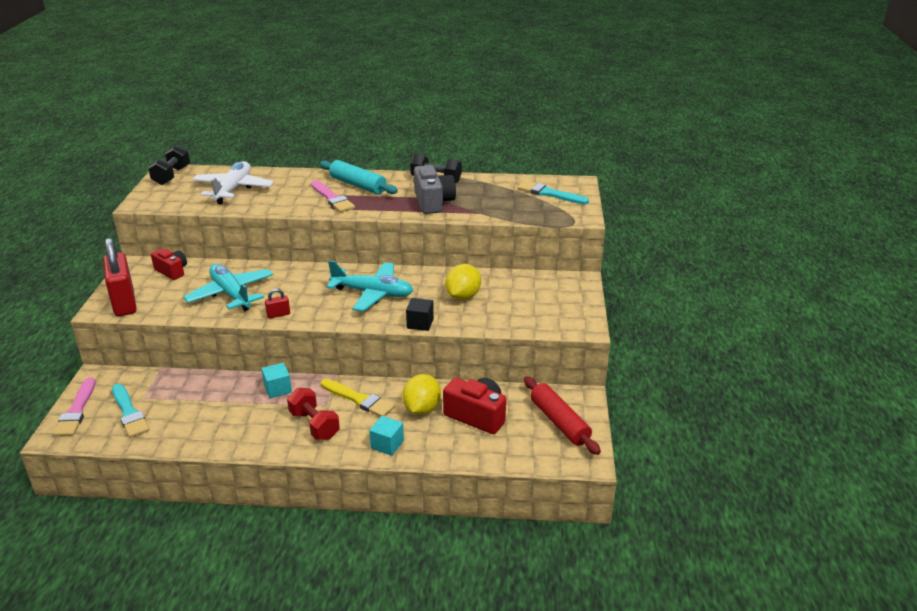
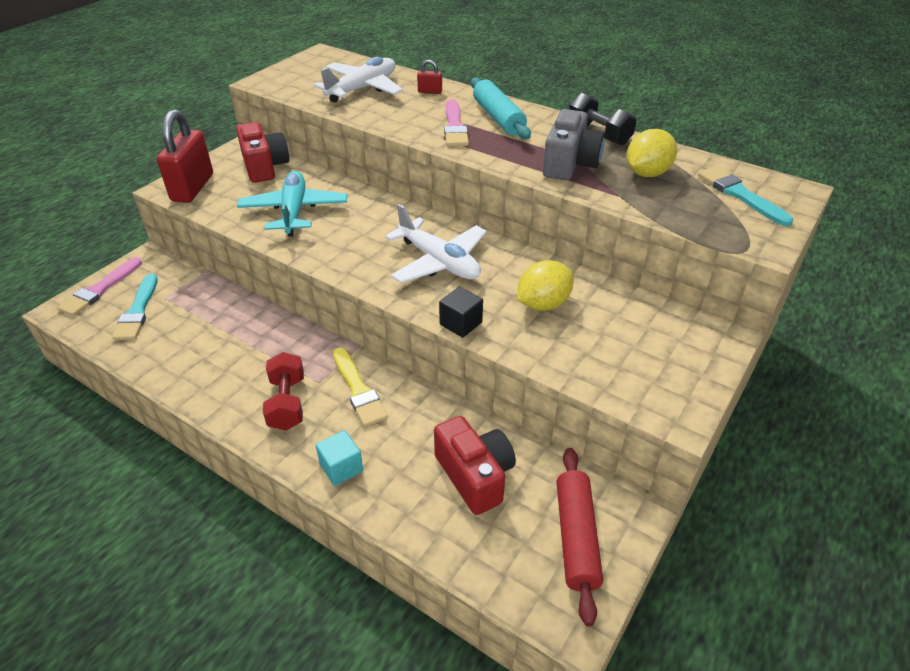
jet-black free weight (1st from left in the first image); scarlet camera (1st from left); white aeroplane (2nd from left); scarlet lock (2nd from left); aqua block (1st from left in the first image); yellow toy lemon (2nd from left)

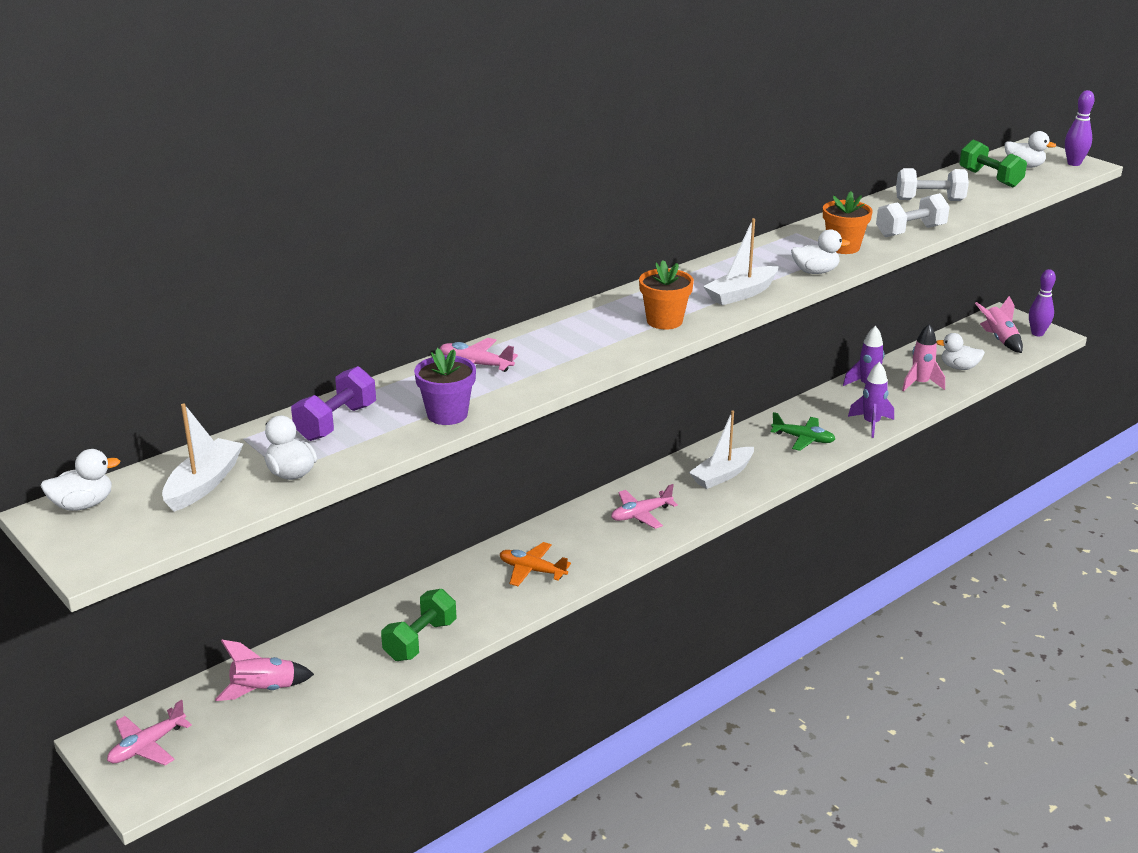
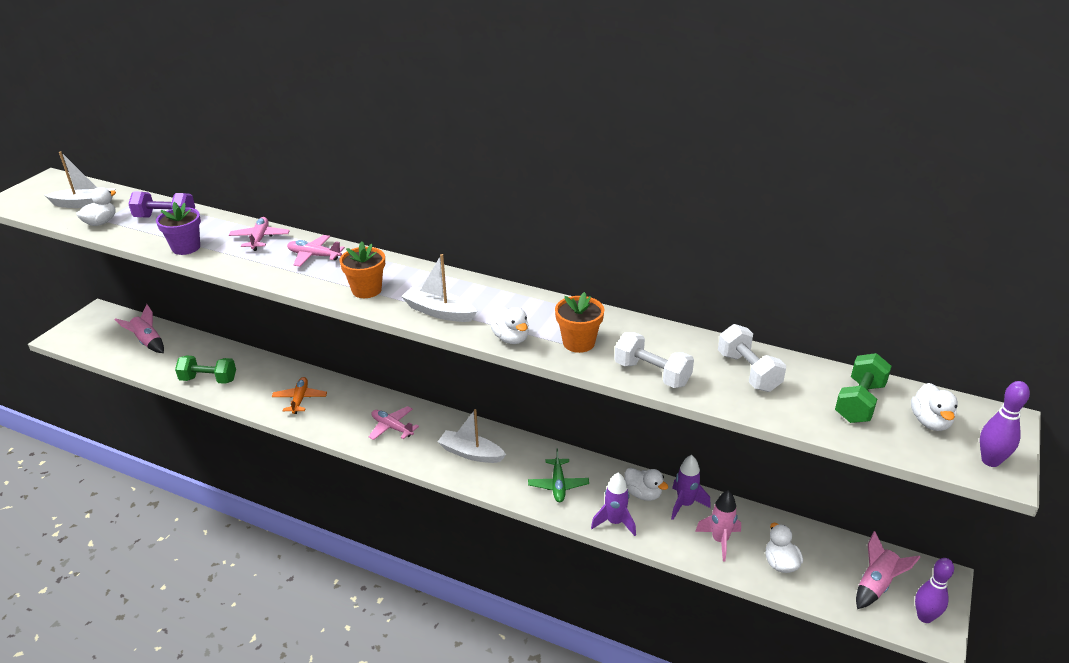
white duck (3rd from left); rosy aeroplane (2nd from left)

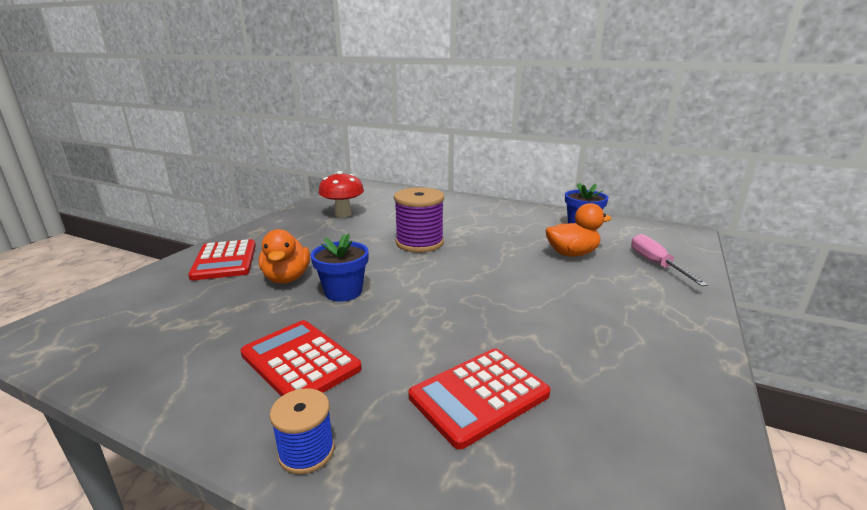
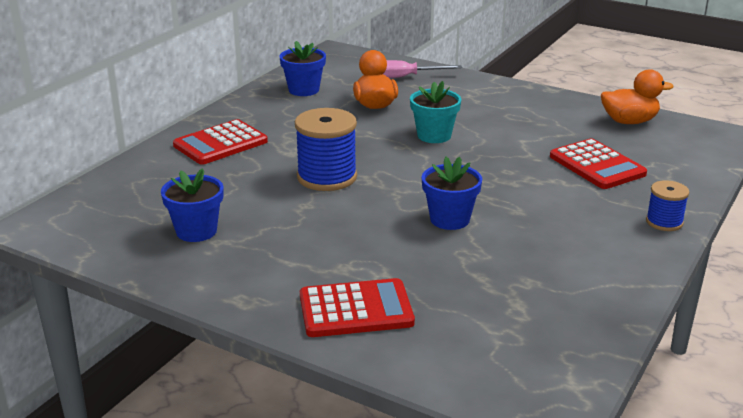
blue flower pot (1st from left); blue spool (1st from left); bright orange duck (2nd from left); scarlet calculator (1st from left); aqua flower pot

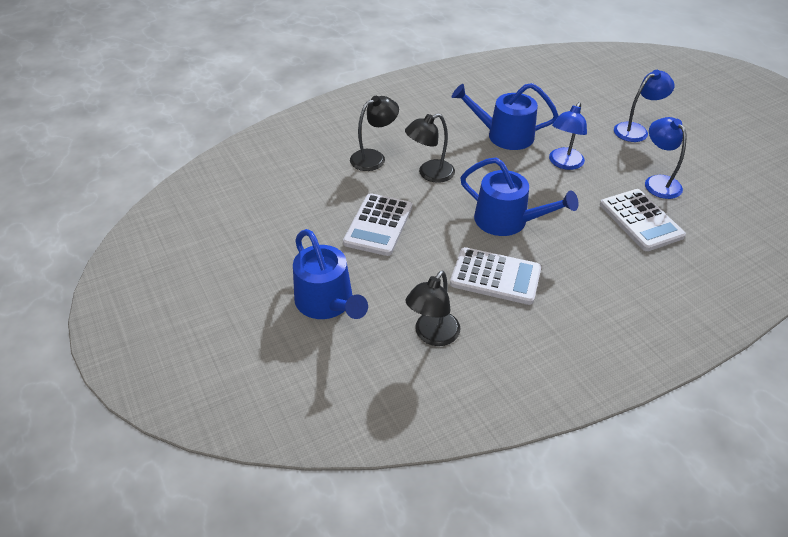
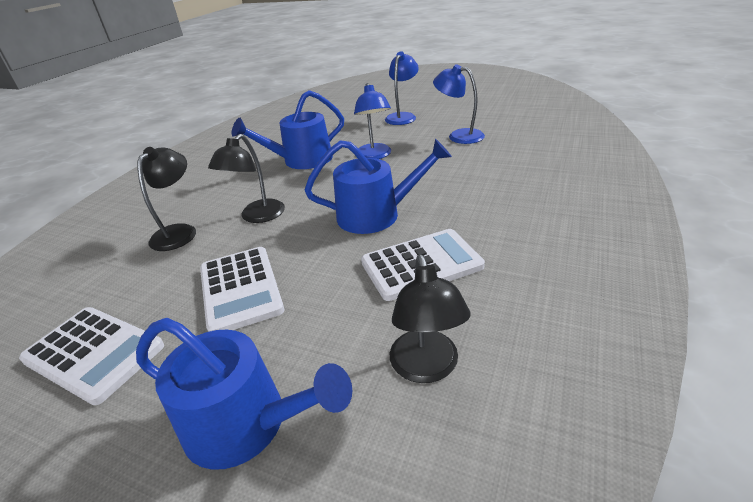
white calculator (1st from left)

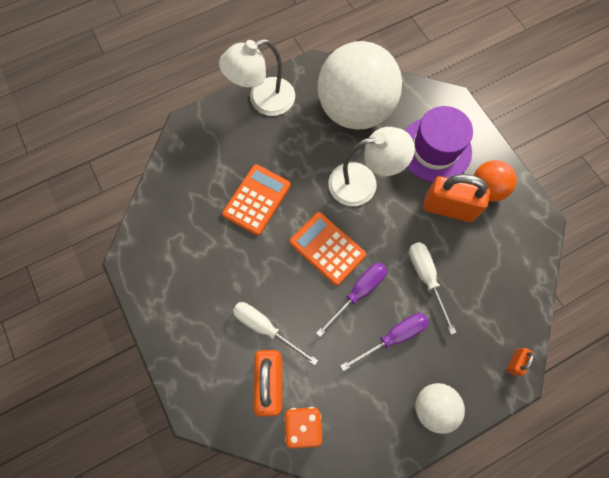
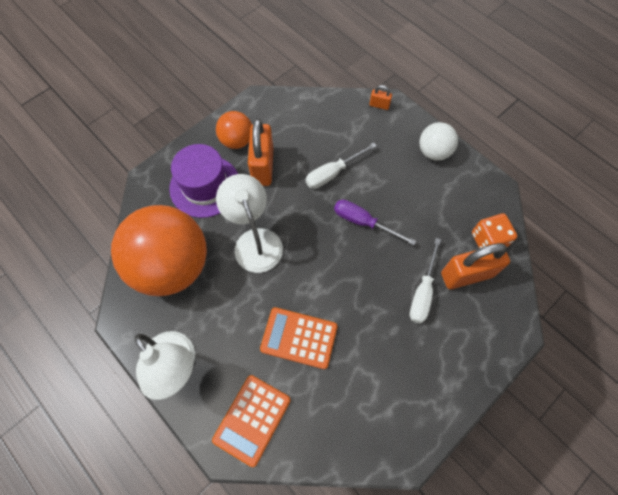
bright orange play ball (1st from left); bright orange calculator (1st from left); royal purple screwdriver (2nd from left in the first image)

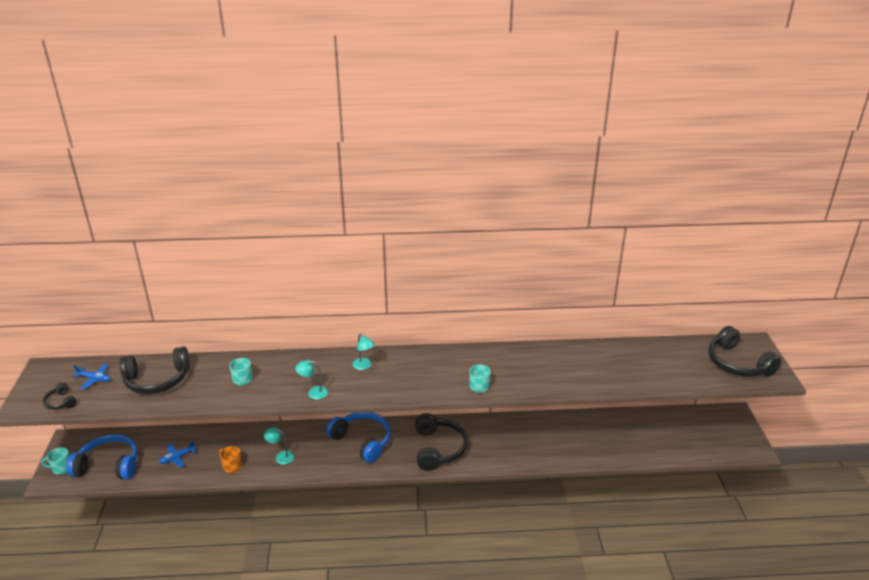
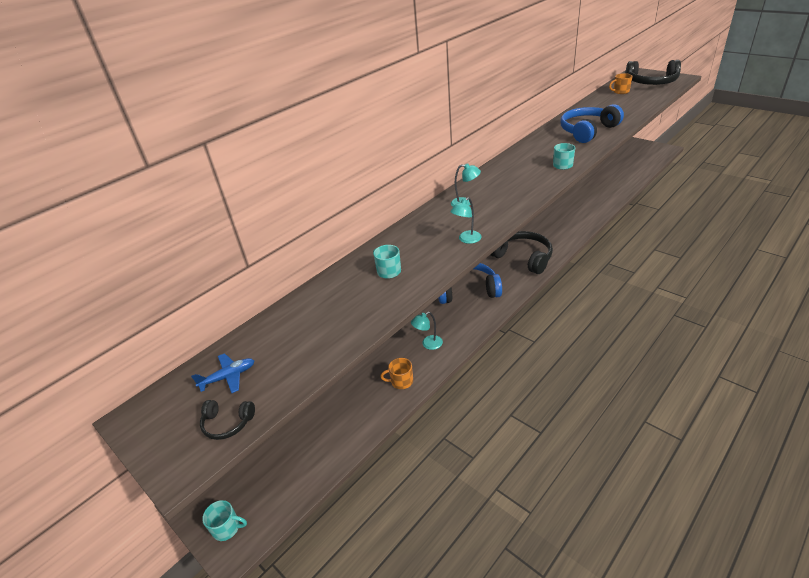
jet-black headset (2nd from left in the first image); blue headset (2nd from left); blue aeroplane (2nd from left in the first image); aqua tea mug (1st from left); bright orange tea mug (2nd from left)

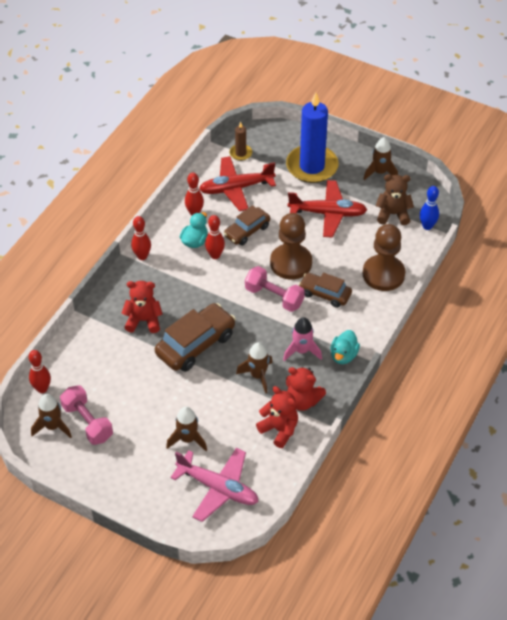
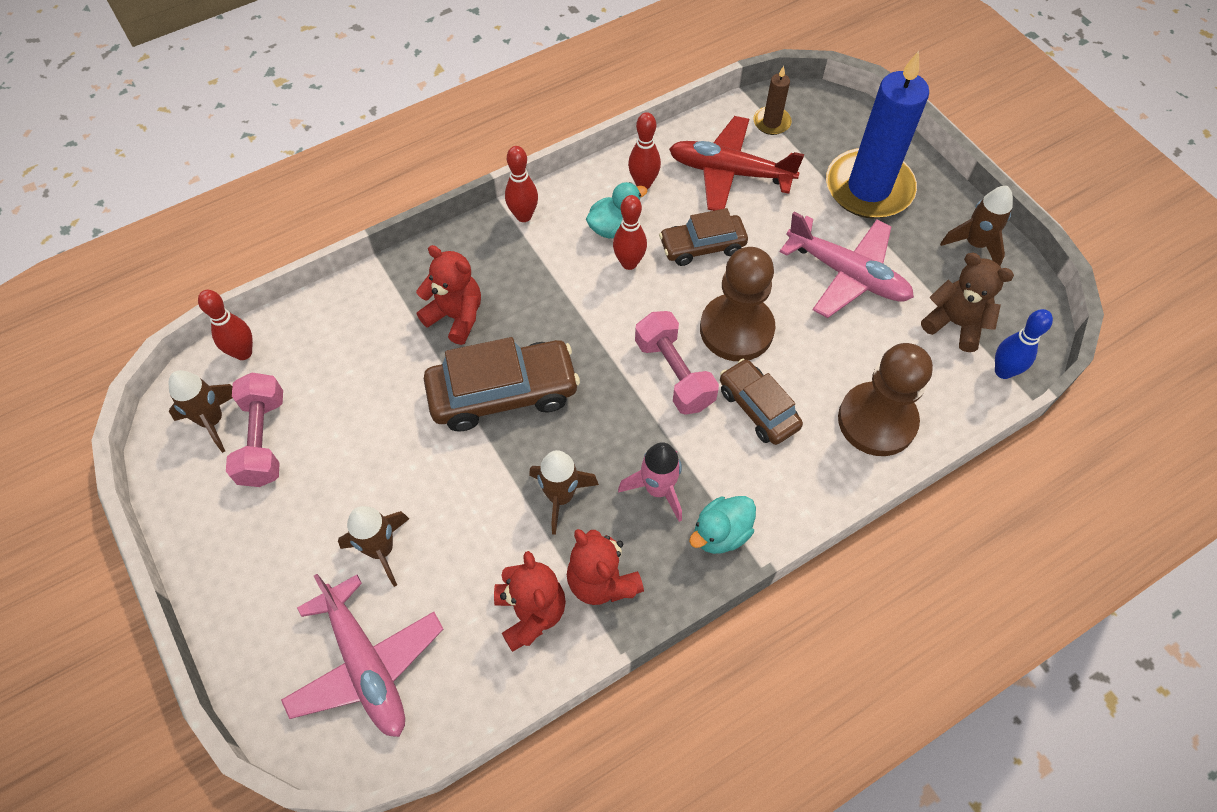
rosy aeroplane (2nd from left)

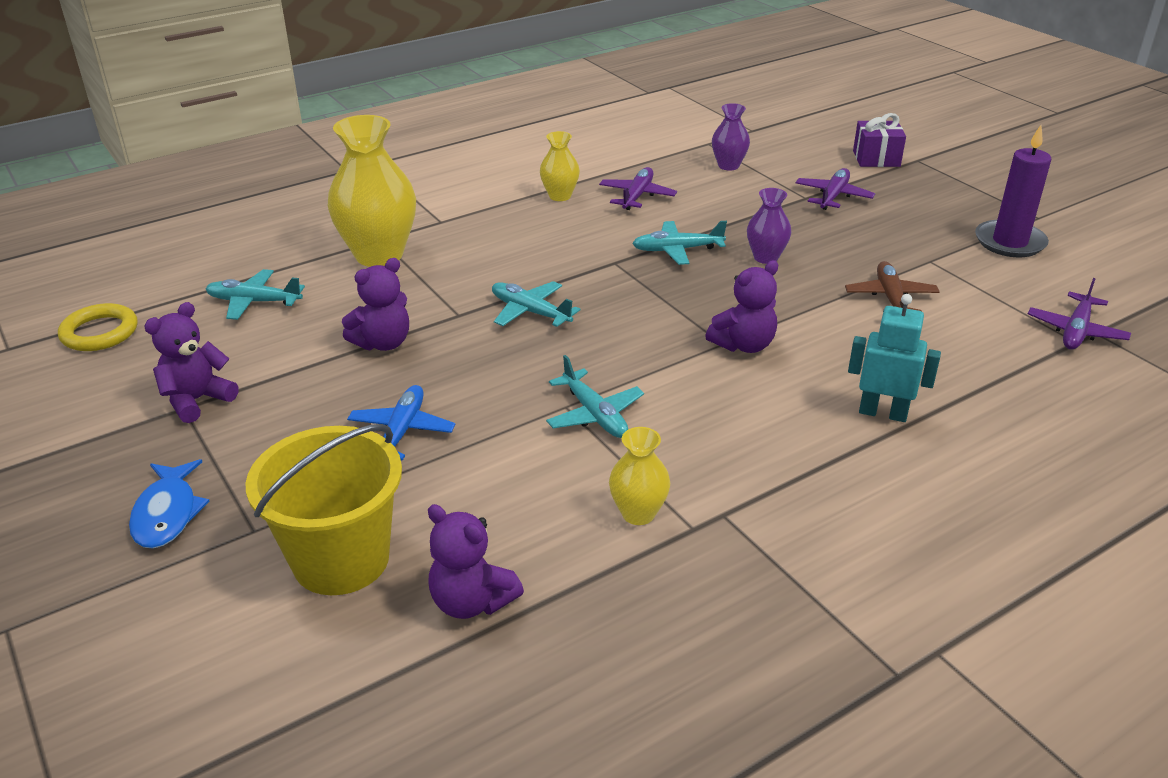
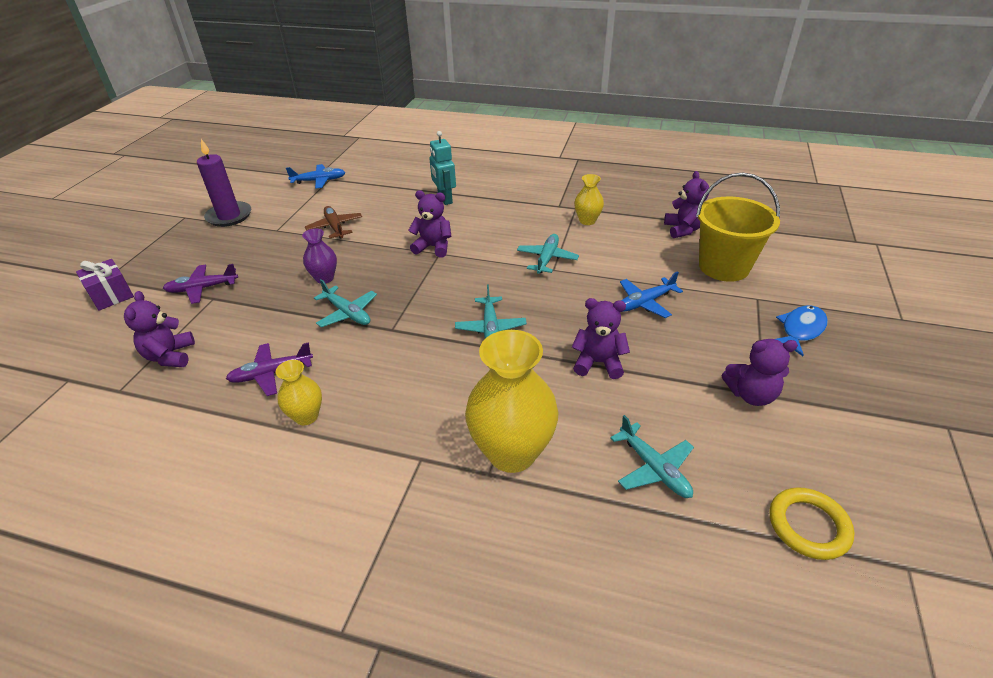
royal purple teddy (1st from left); dark brown aeroplane; blue aeroplane (1st from left)

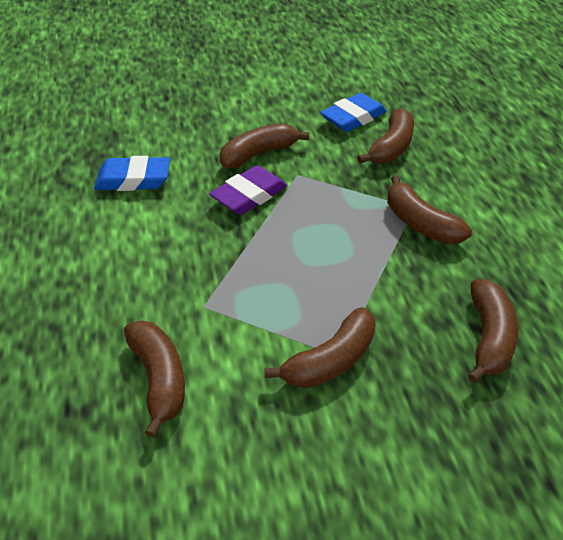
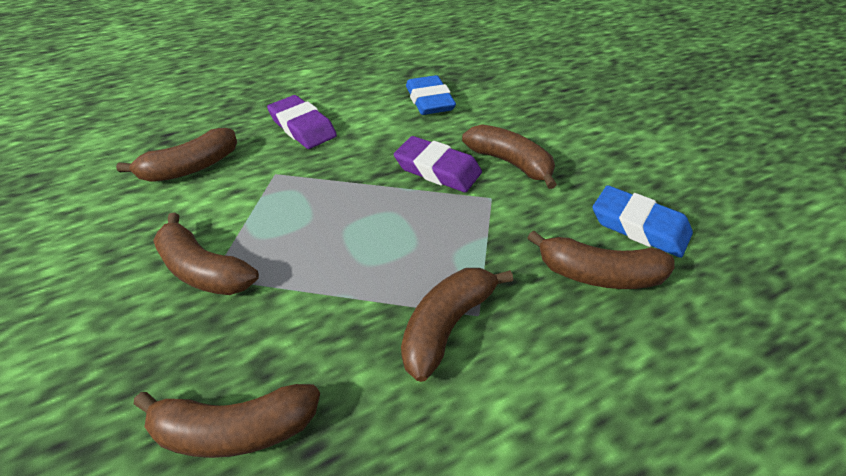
royal purple gum eraser (1st from left)

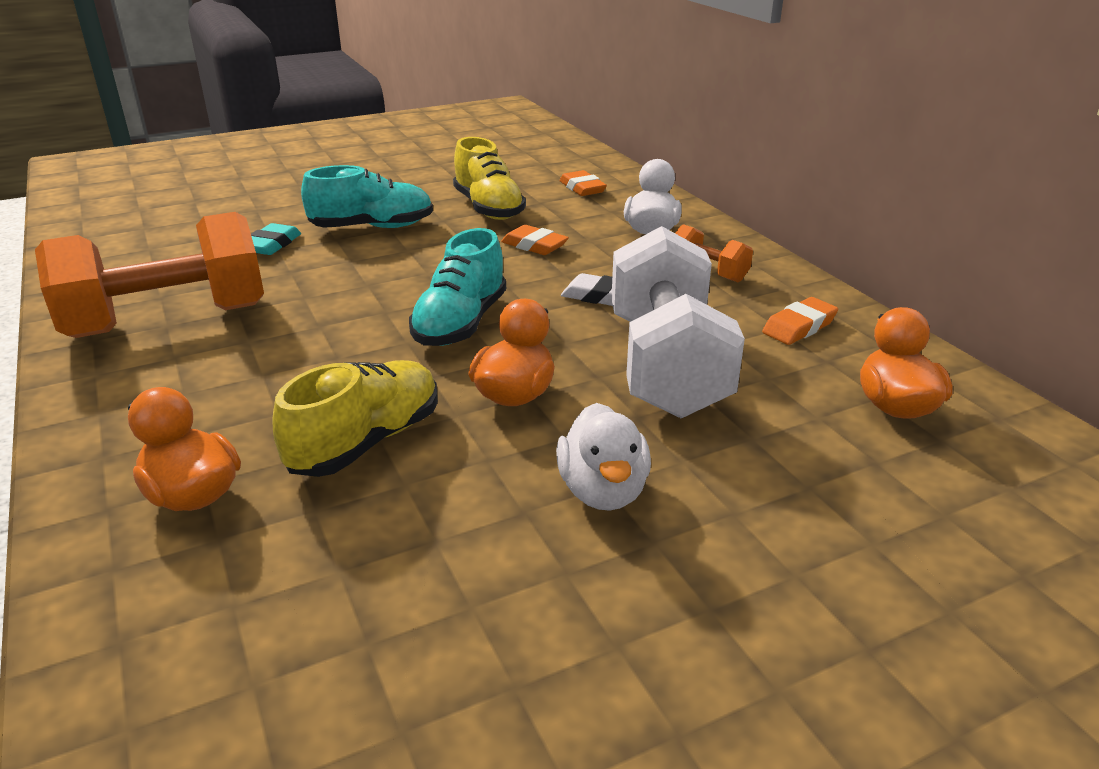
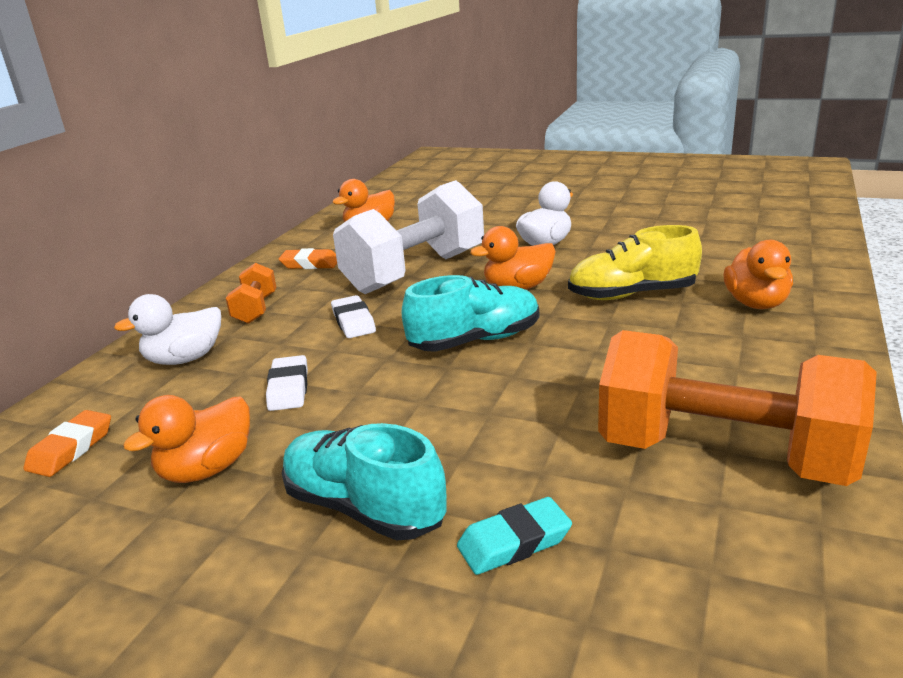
bright orange duck (1st from left); white gum eraser (1st from left)

